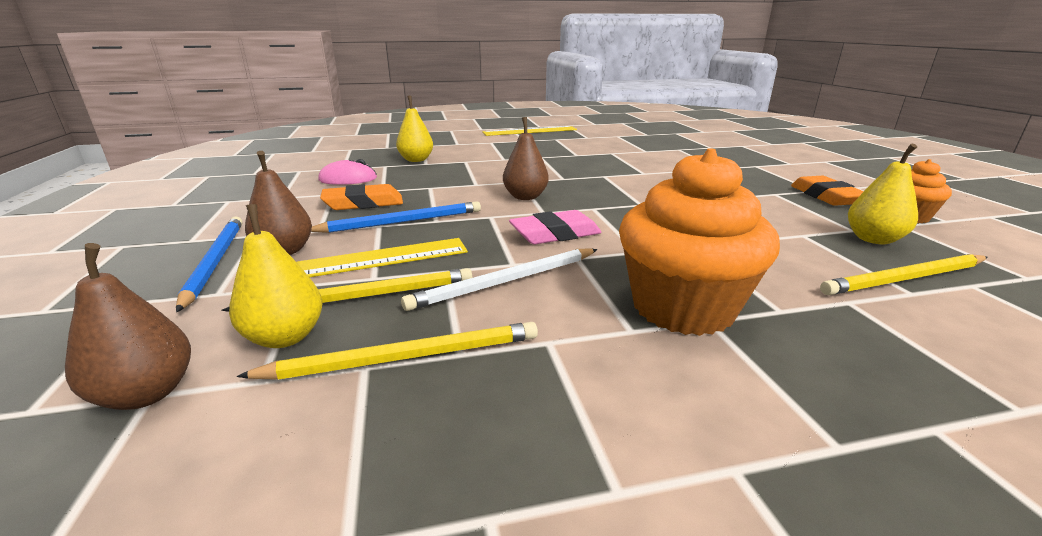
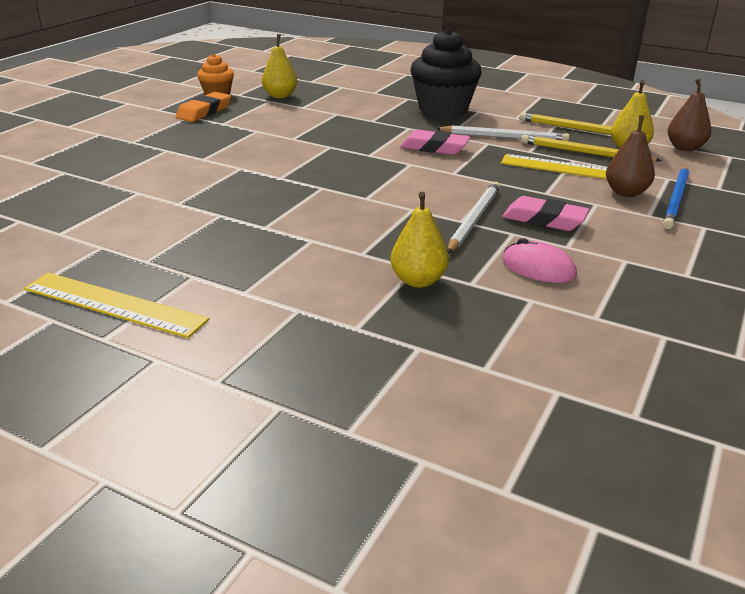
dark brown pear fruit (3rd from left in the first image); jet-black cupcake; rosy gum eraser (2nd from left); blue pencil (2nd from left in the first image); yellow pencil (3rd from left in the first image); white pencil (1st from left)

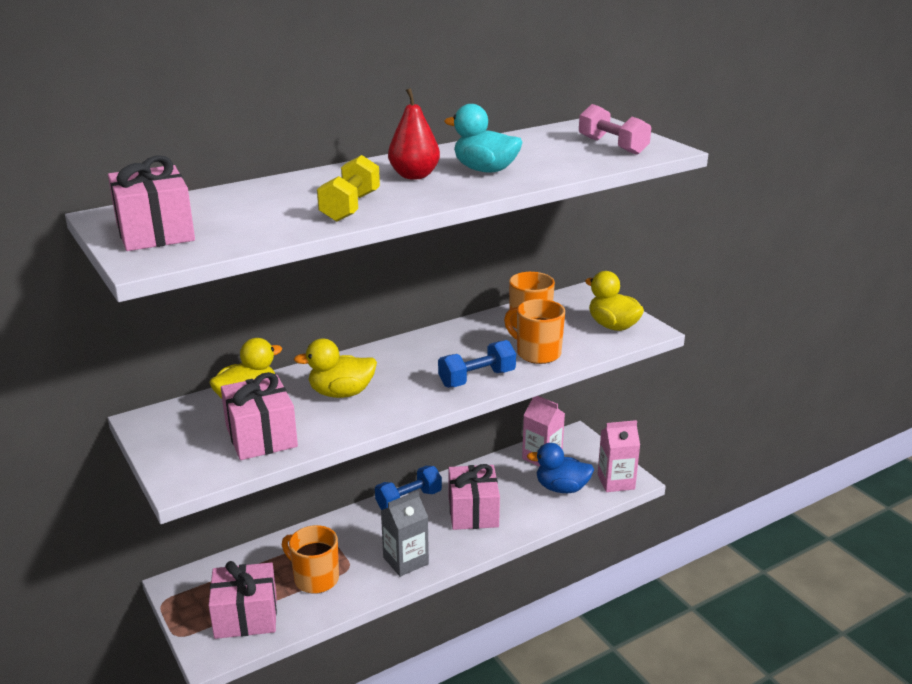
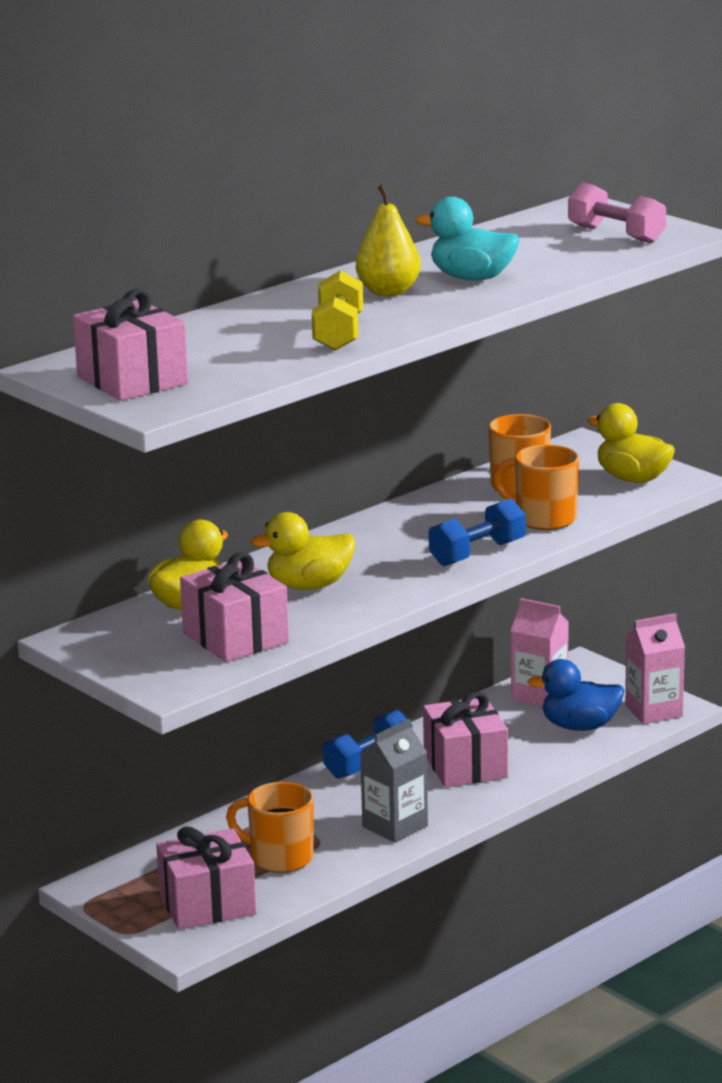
yellow pear fruit

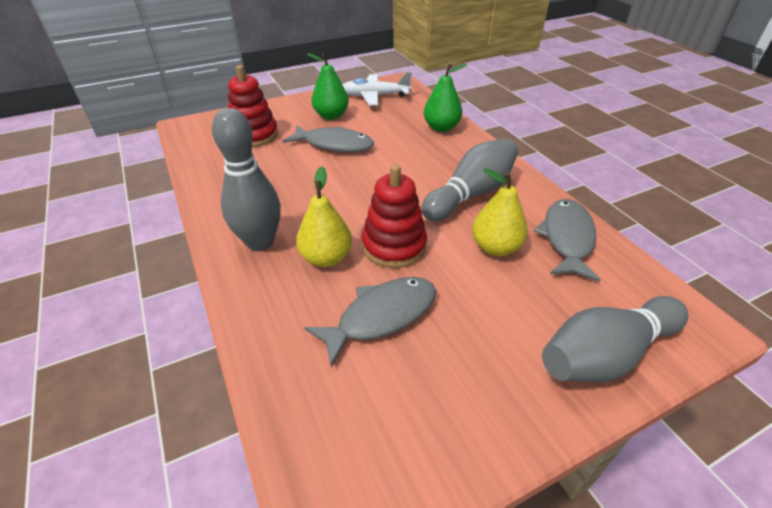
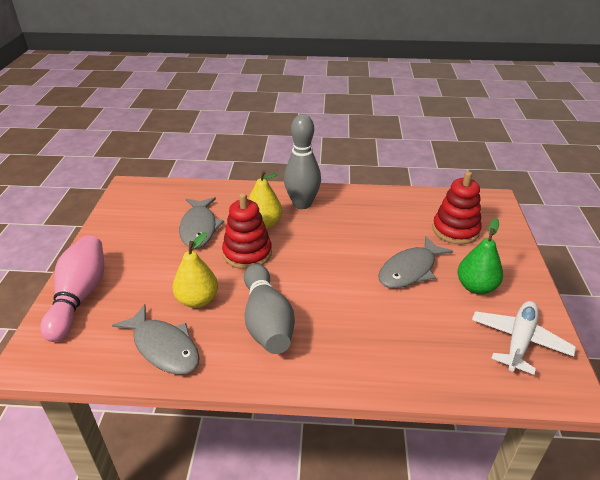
leaf-green pear fruit (2nd from left in the first image); rosy bowling pin

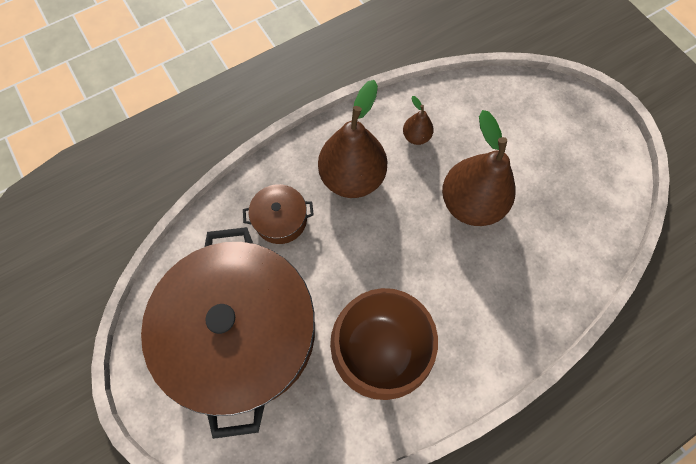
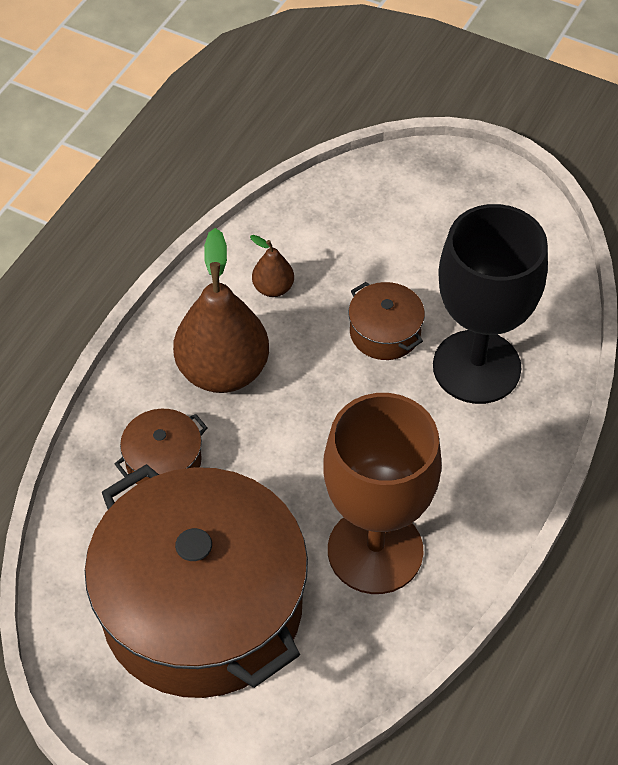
dark brown pot (3rd from left); jet-black chalice

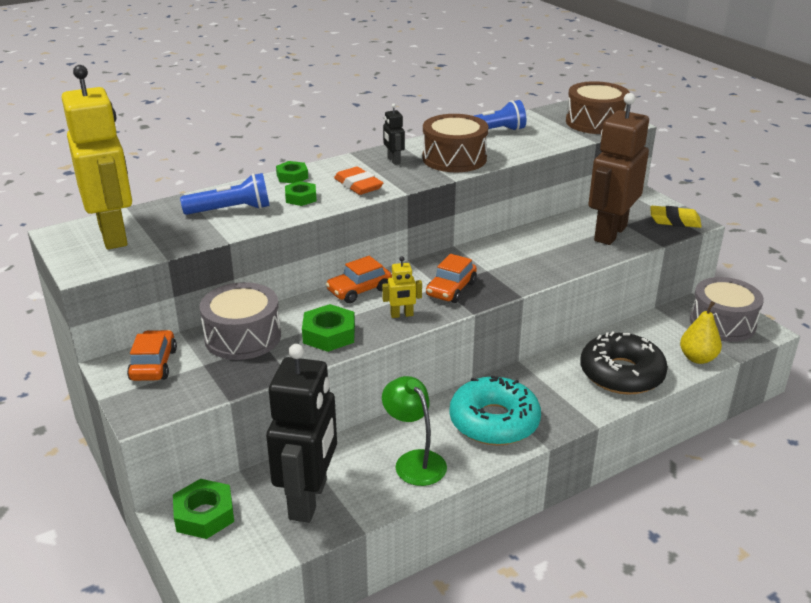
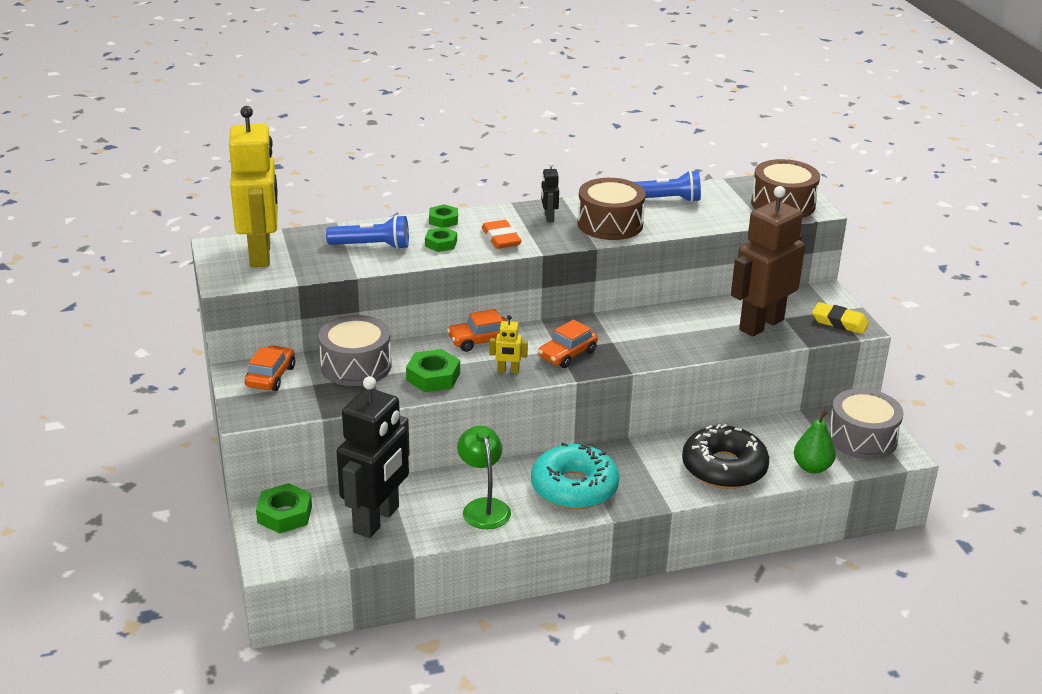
leaf-green pear fruit

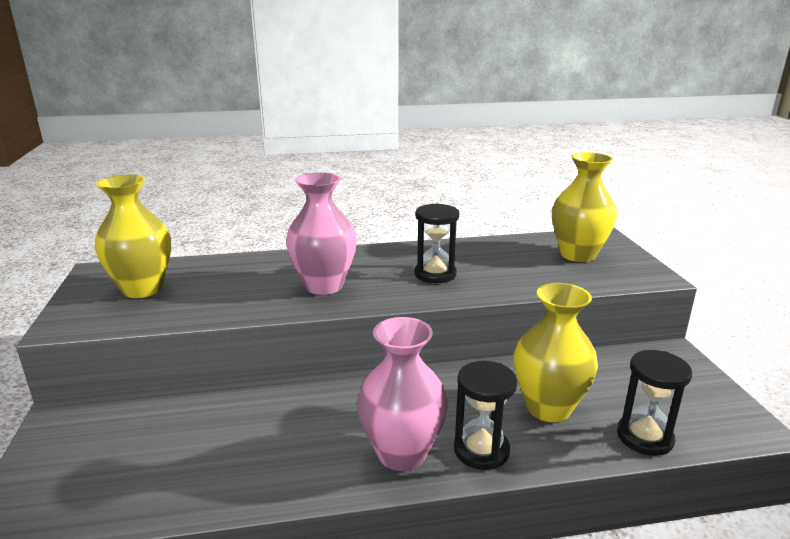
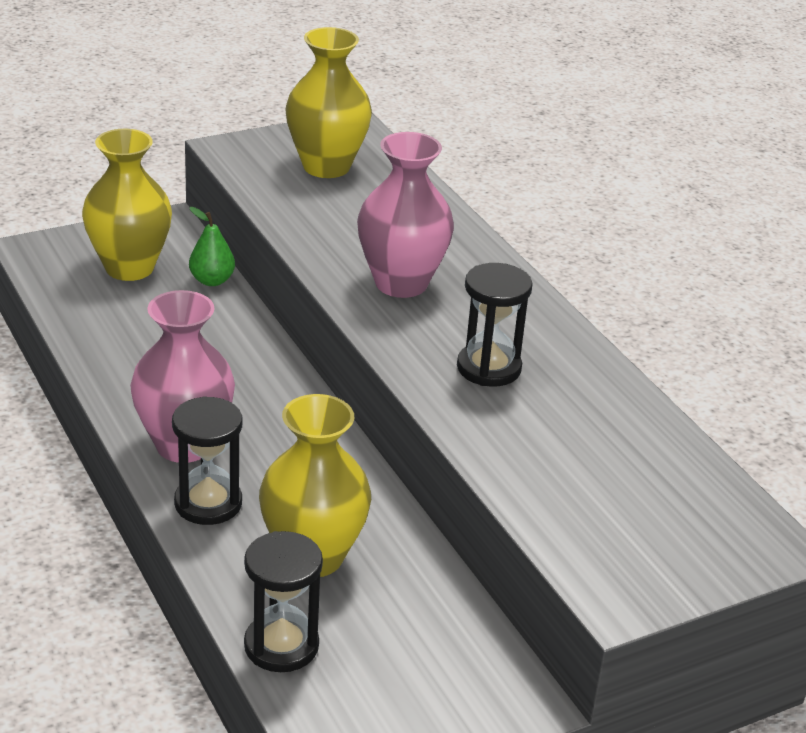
yellow tall vase (1st from left); leaf-green pear fruit

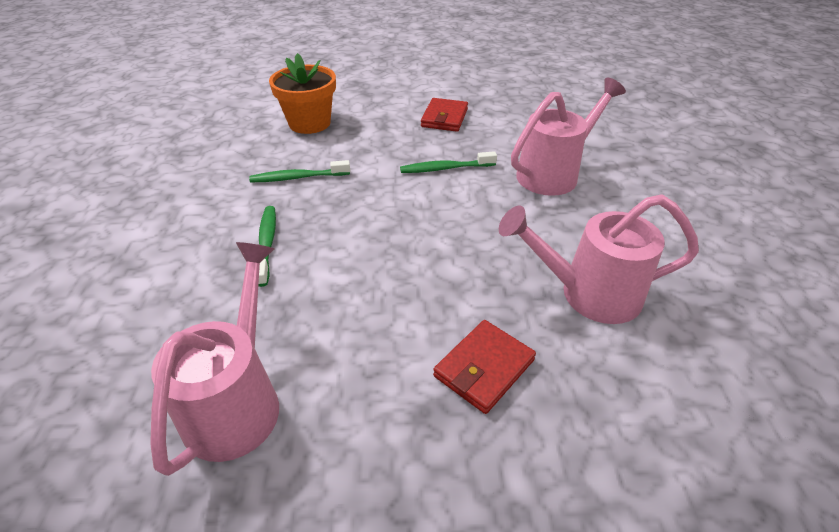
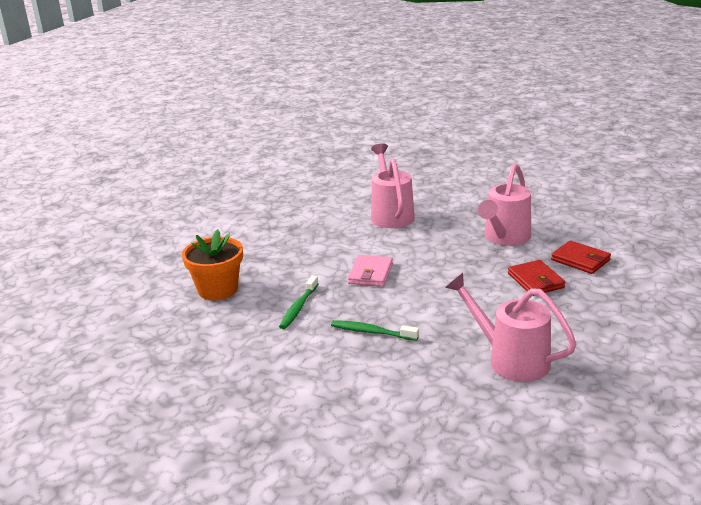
scarlet wallet (2nd from left); leaf-green dental brush (3rd from left in the first image); rosy wallet

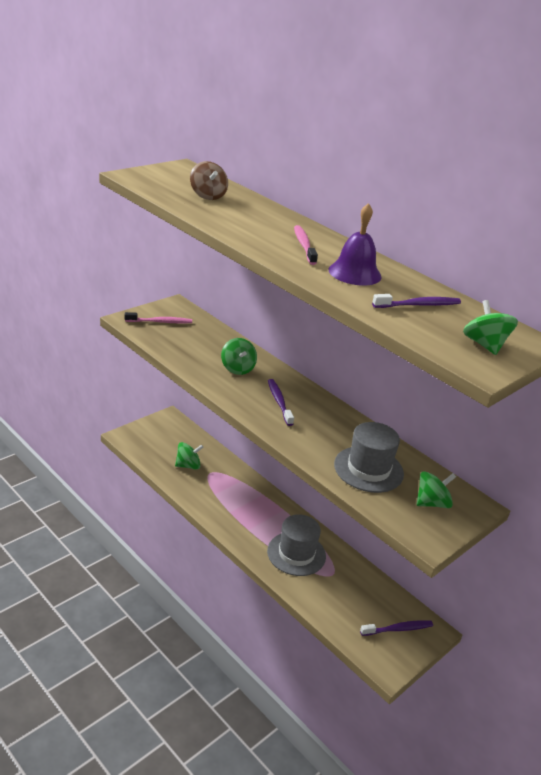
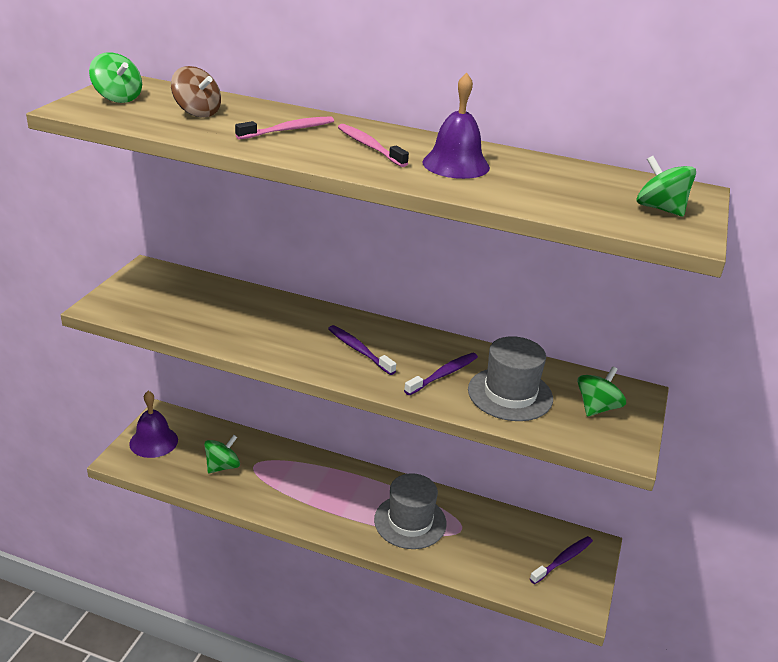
royal purple dental brush (2nd from left); rosy dental brush (1st from left); leaf-green toy top (1st from left); royal purple school bell (1st from left)

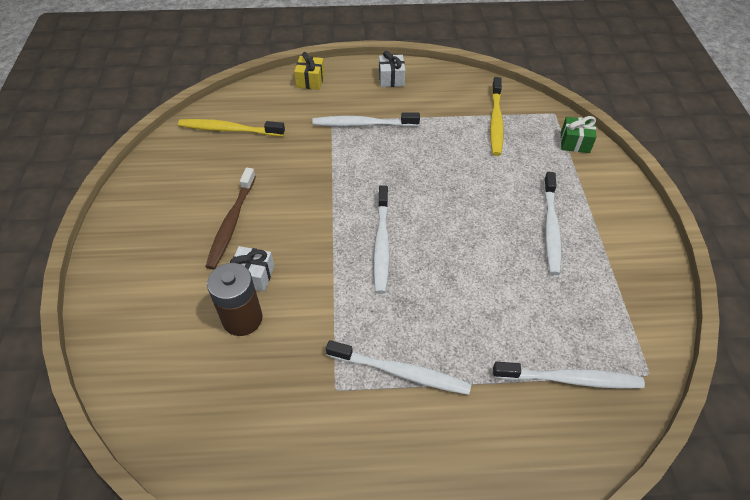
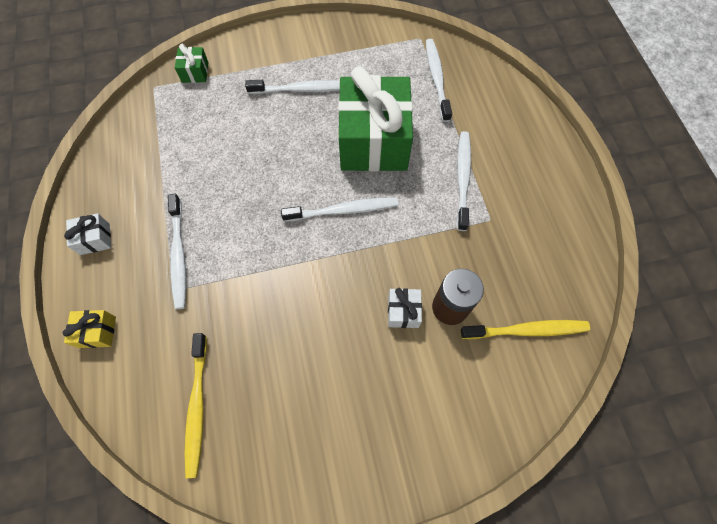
yellow dental brush (2nd from left); dark brown dental brush; leaf-green gift (2nd from left)

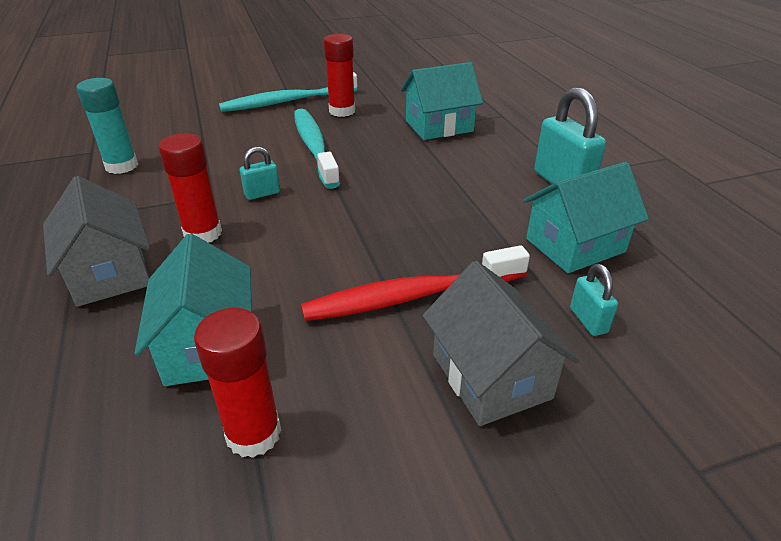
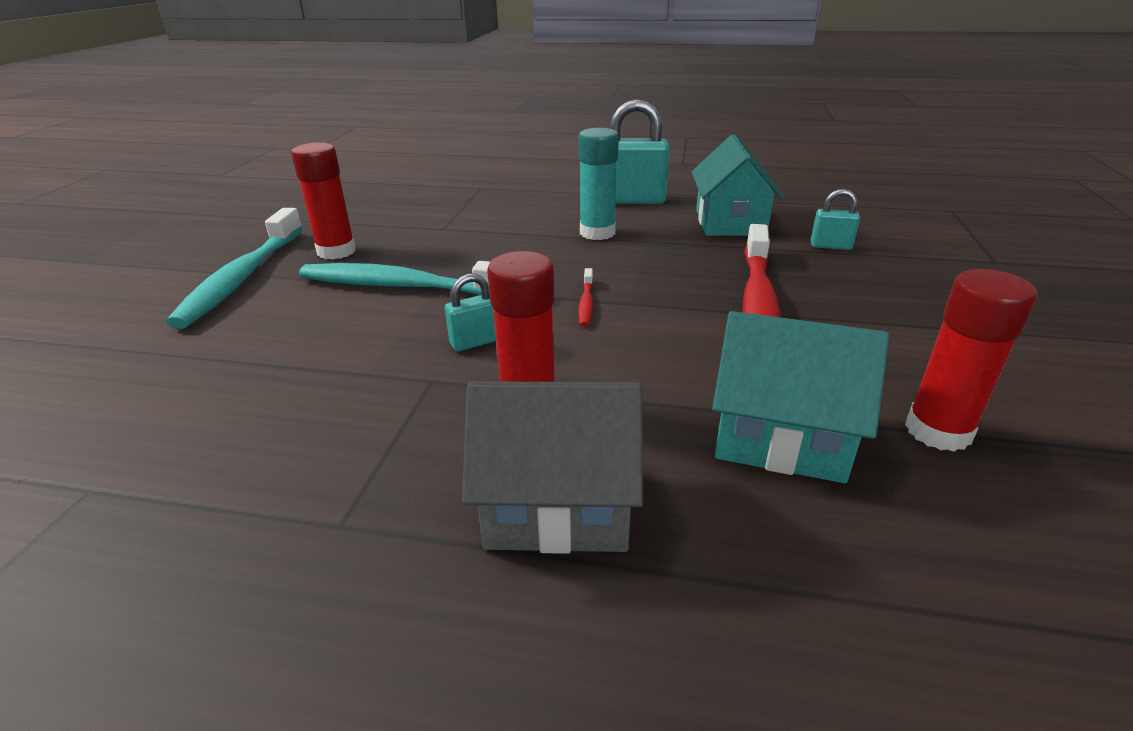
aqua toy house (2nd from left in the first image); aqua glue stick; aqua lock (1st from left); ash-grey toy house (2nd from left in the first image); scarlet dental brush (1st from left)

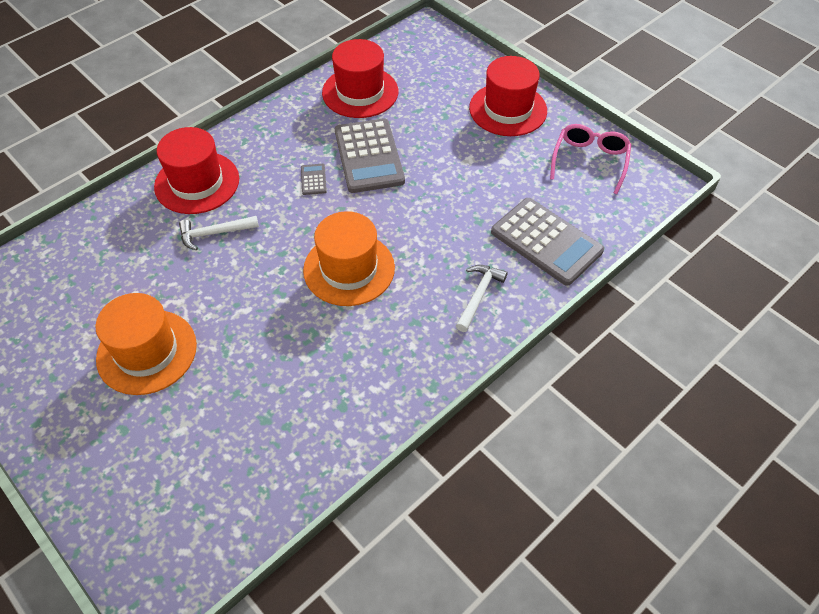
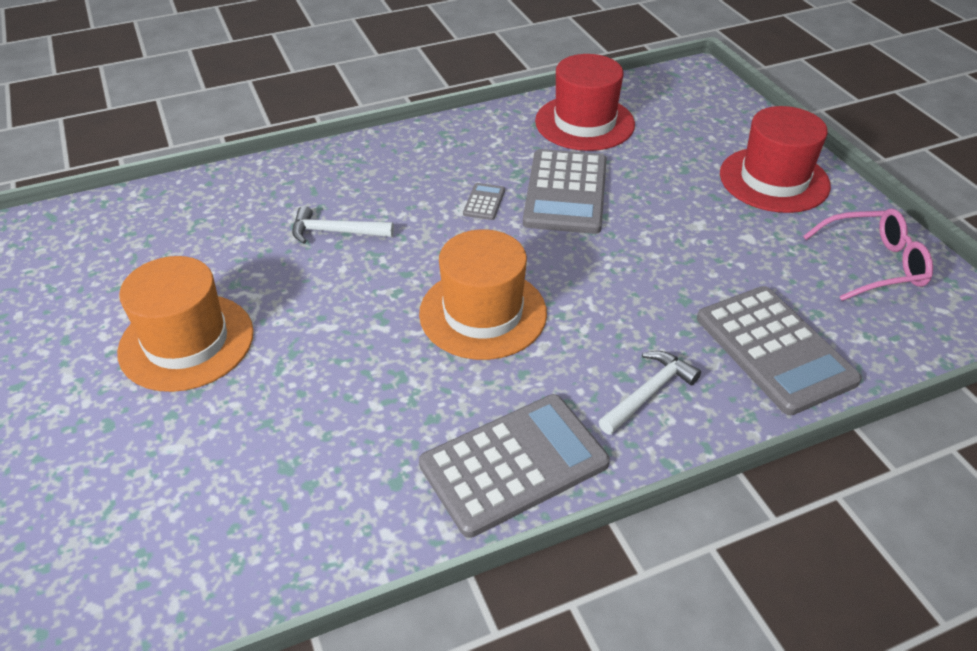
rosy glasses; scarlet hat (1st from left in the first image); ash-grey calculator (2nd from left)

